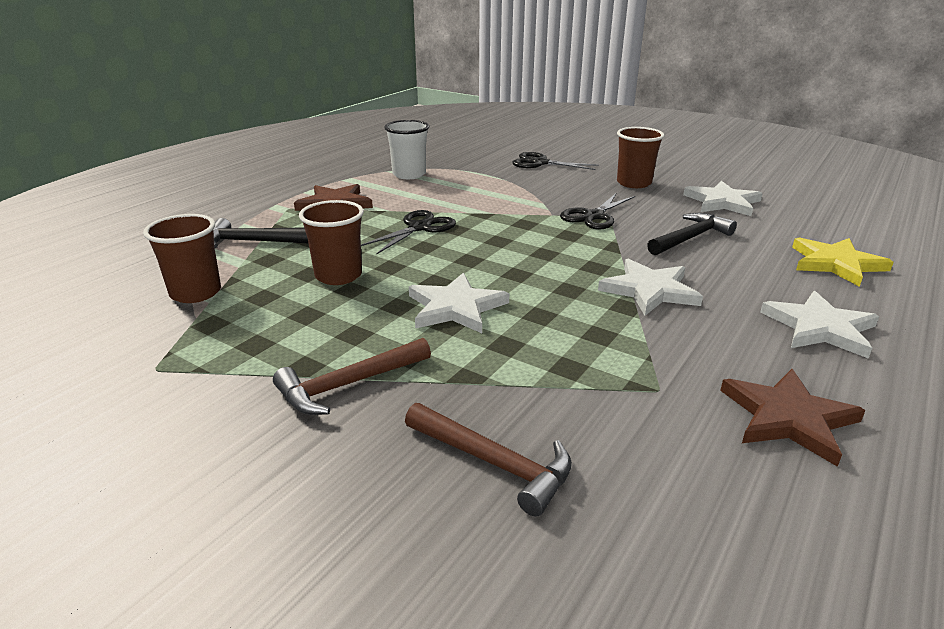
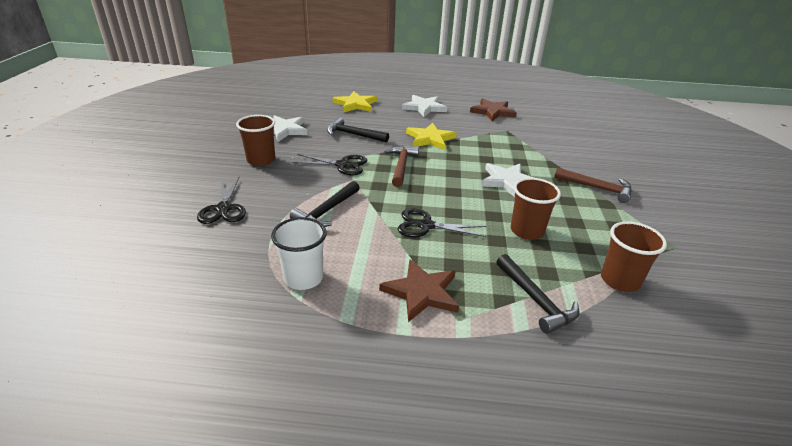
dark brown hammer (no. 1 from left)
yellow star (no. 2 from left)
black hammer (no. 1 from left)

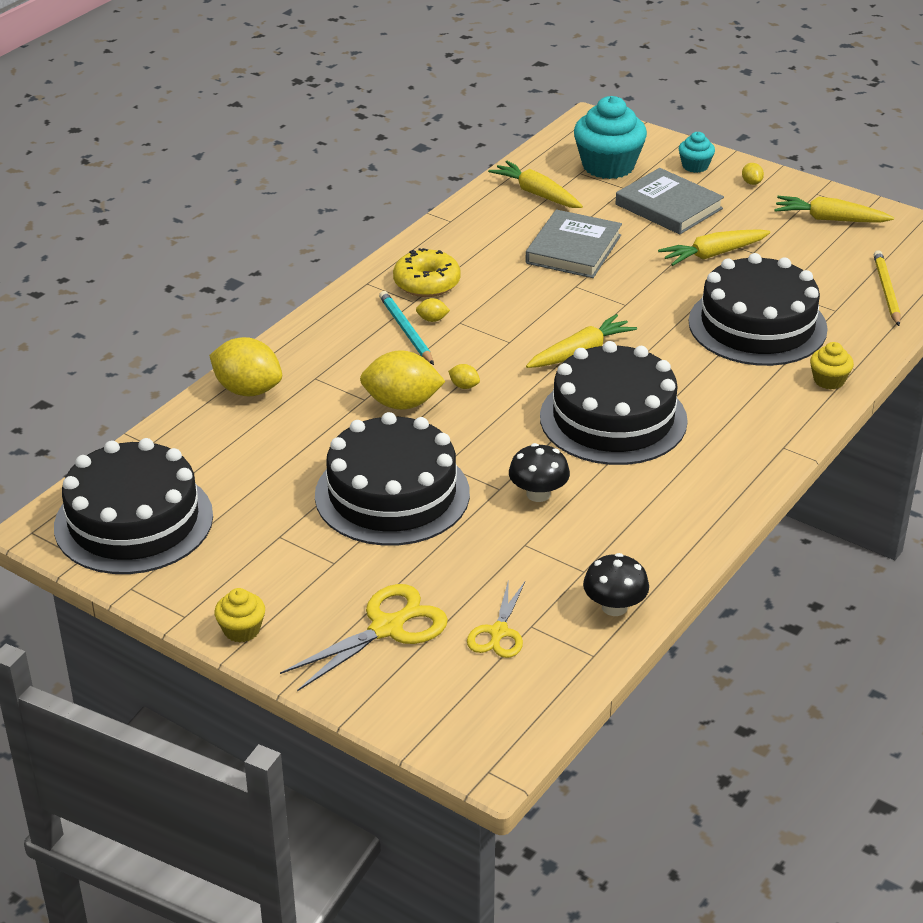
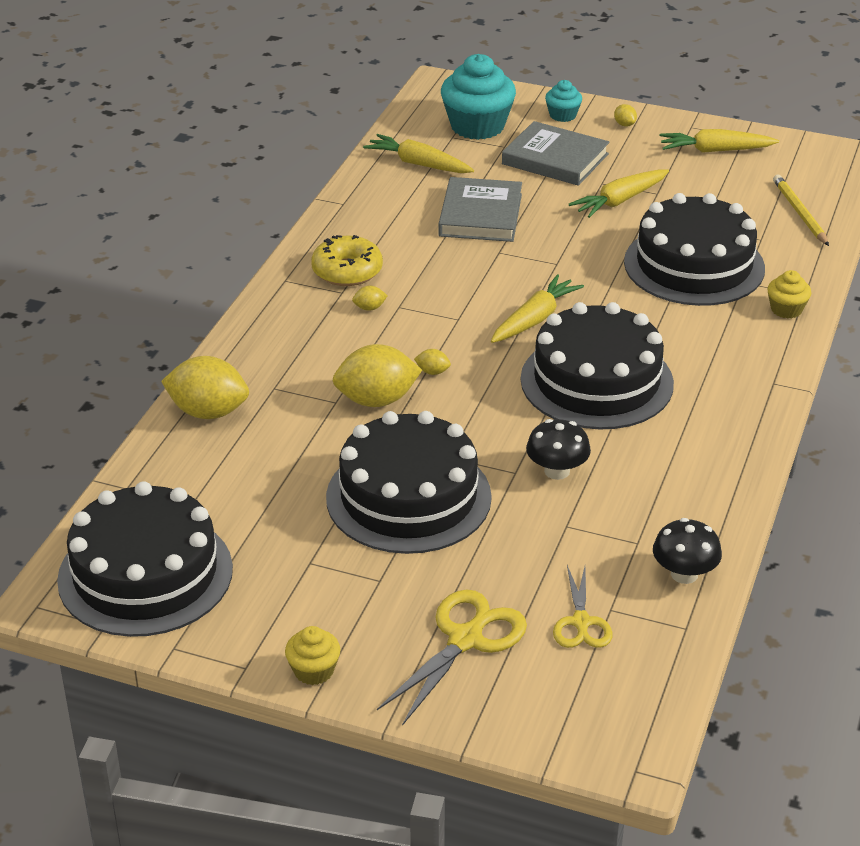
aqua pencil

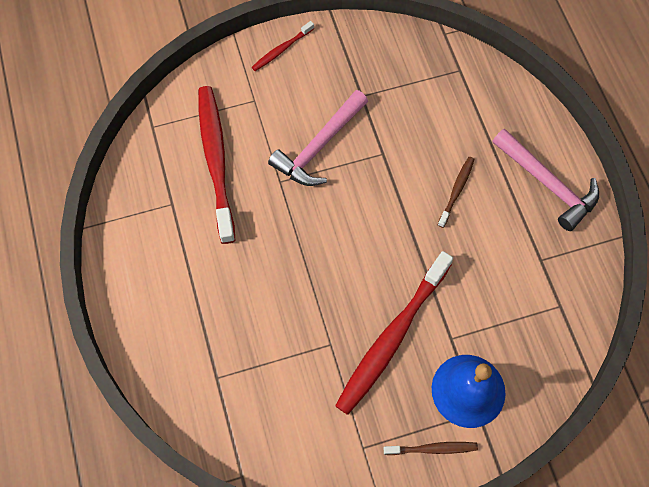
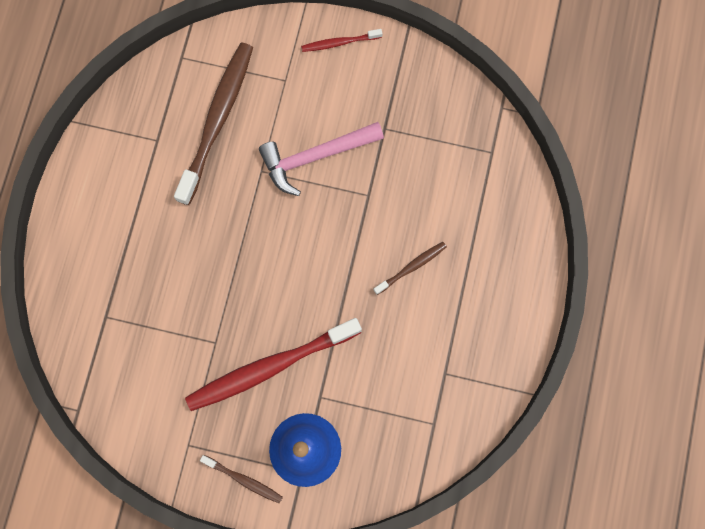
dark brown dental brush (no. 1 from left)
rose-pink hammer (no. 2 from left in the first image)

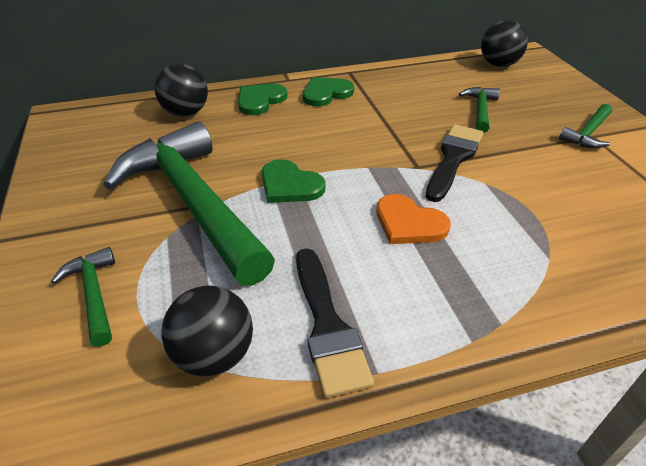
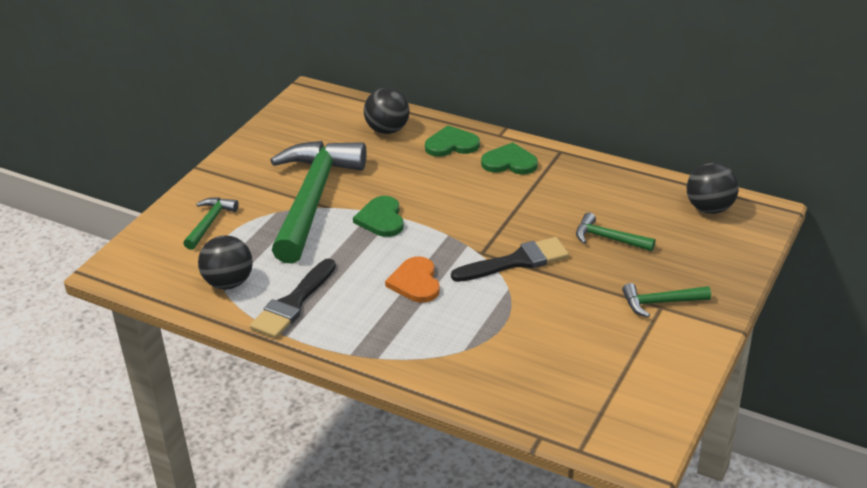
leaf-green hammer (no. 3 from left)

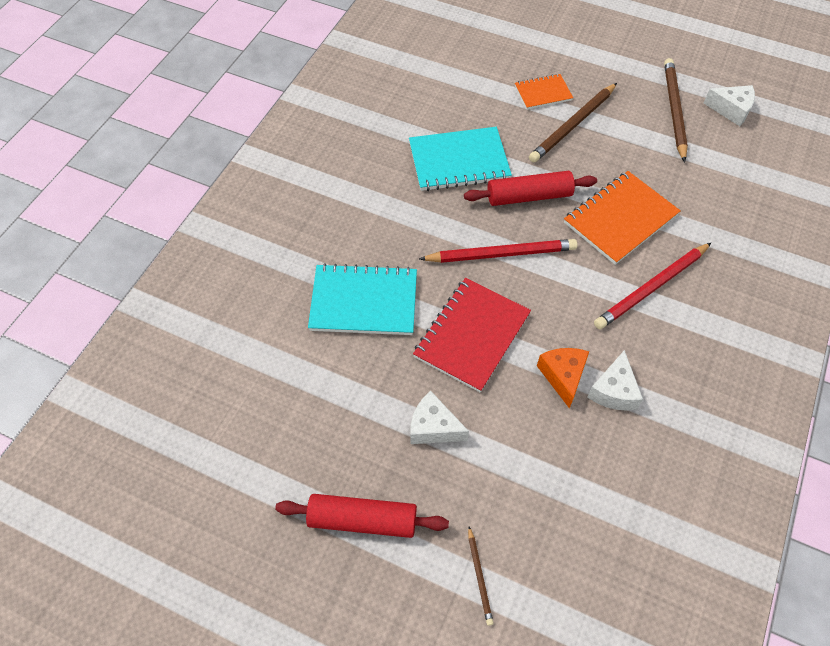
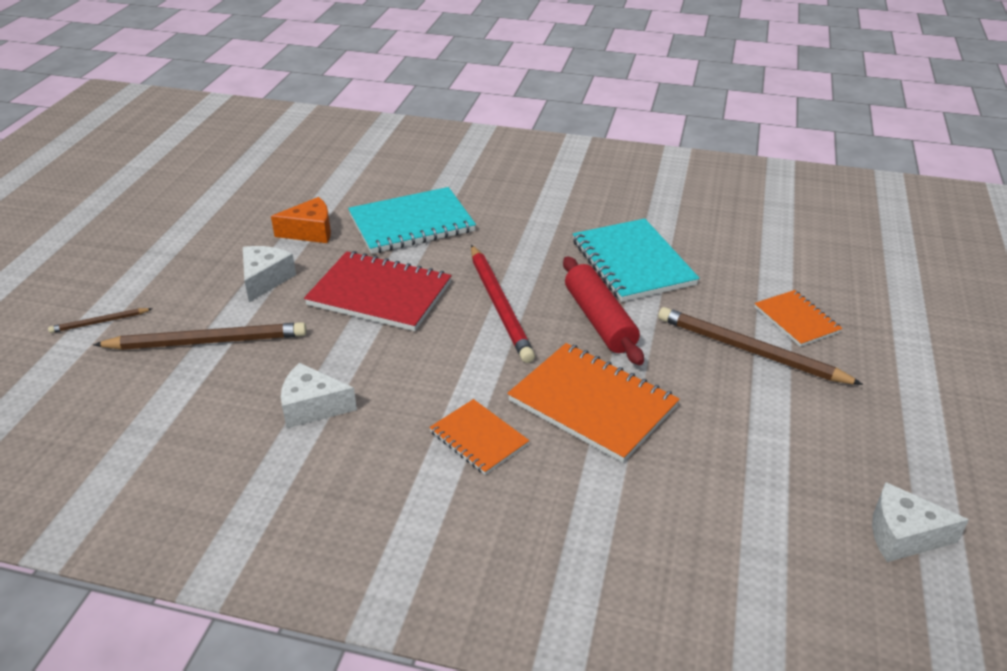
crimson dough roller (no. 1 from left in the first image)
aqua notebook (no. 1 from left)
orange cheese
orange notebook (no. 1 from left)
dark brown pencil (no. 2 from left)
white cheese (no. 3 from left)

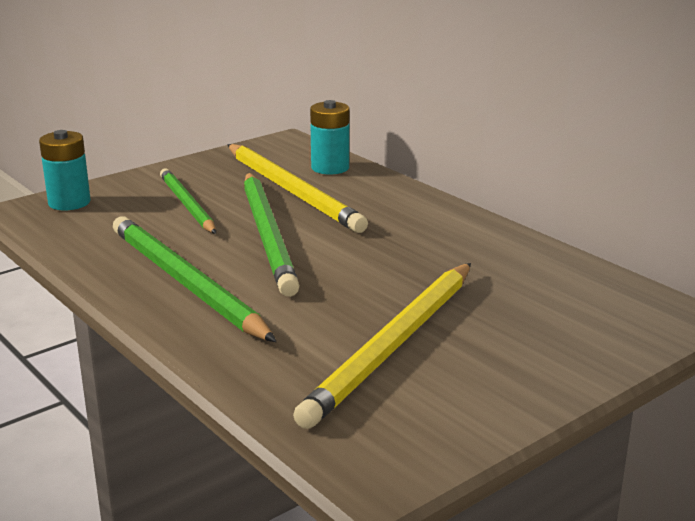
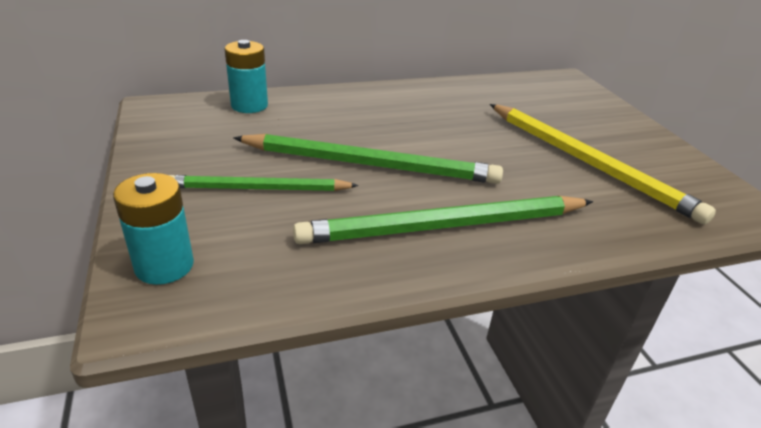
yellow pencil (no. 1 from left in the first image)

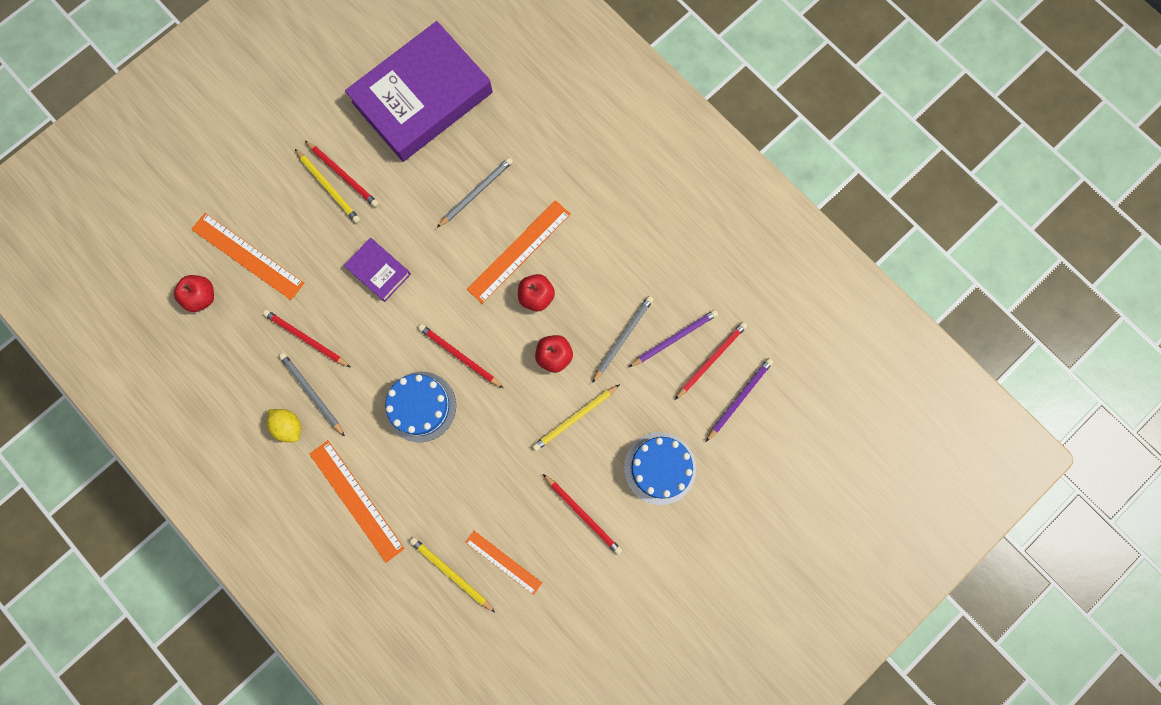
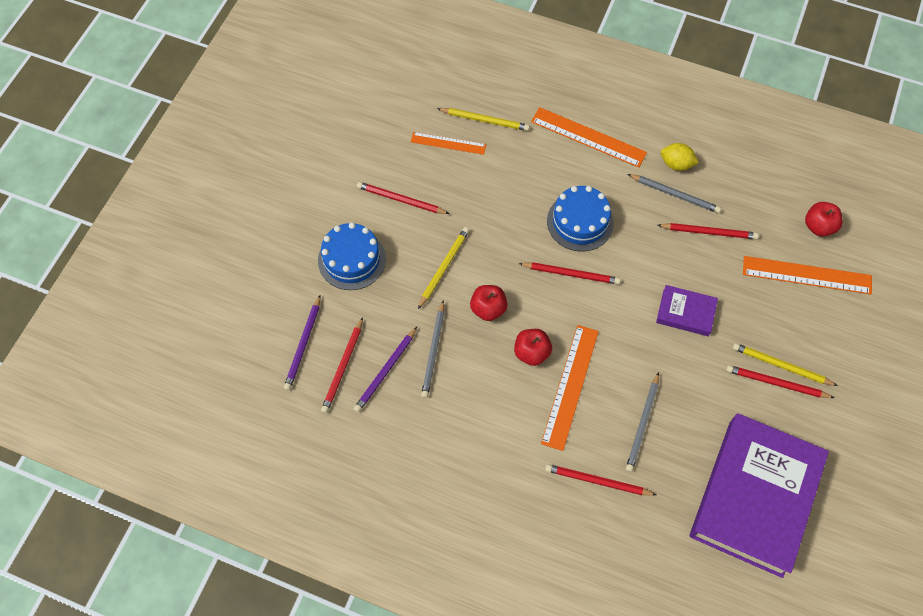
crimson pencil (no. 4 from left)

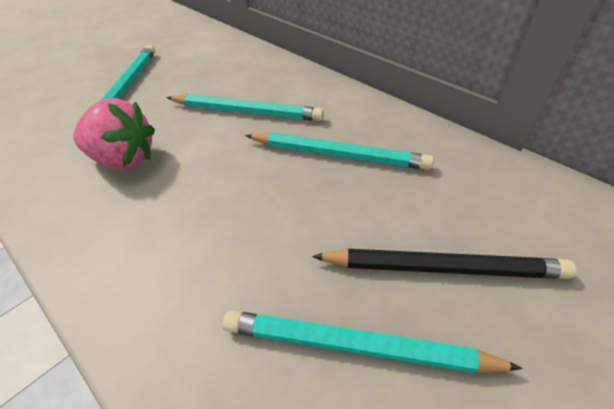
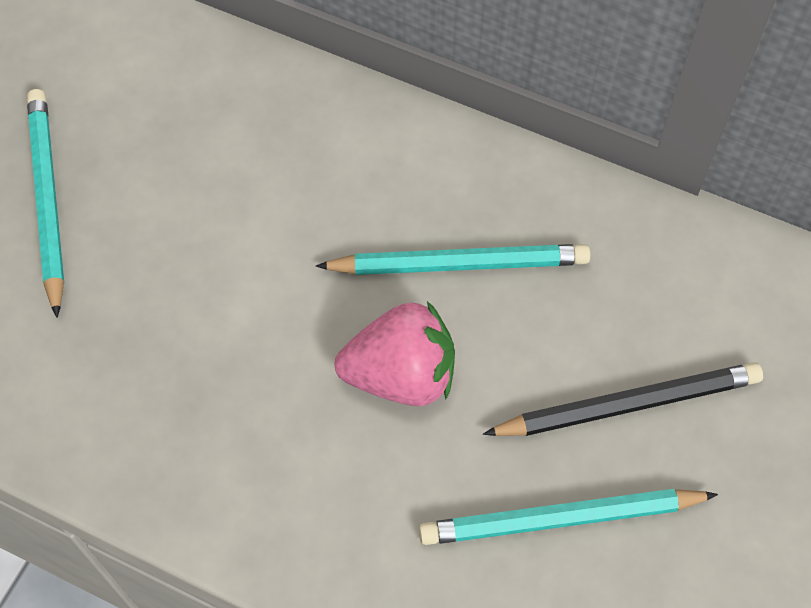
rose-pink berry
aqua pencil (no. 2 from left in the first image)

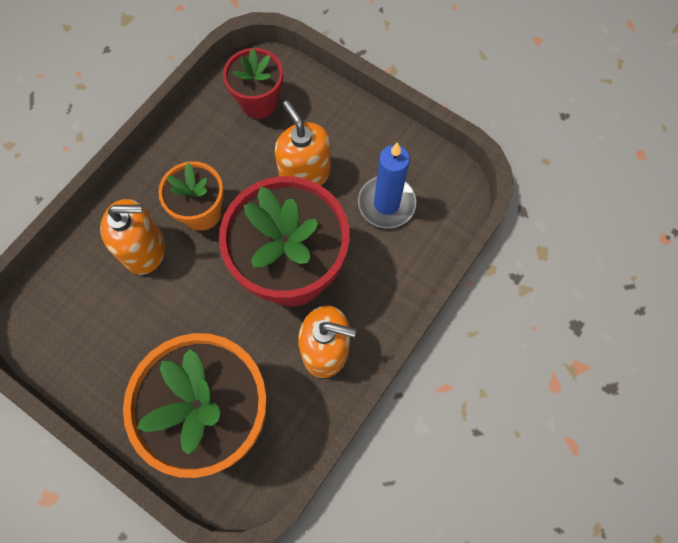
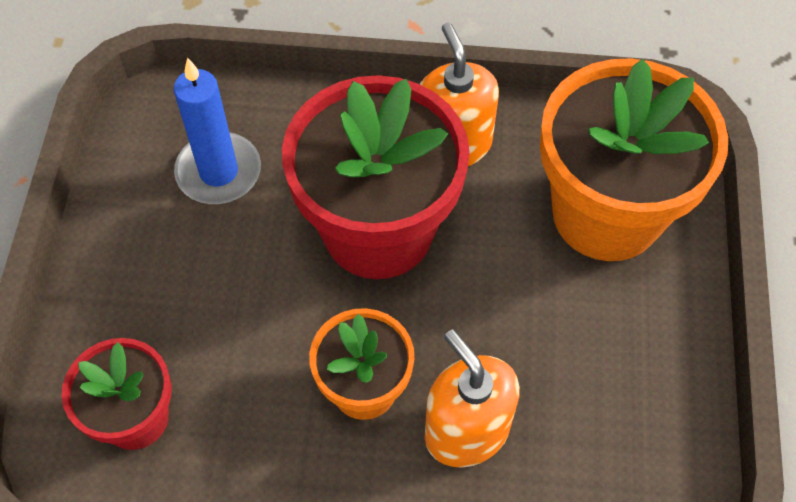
orange pump bottle (no. 2 from left in the first image)

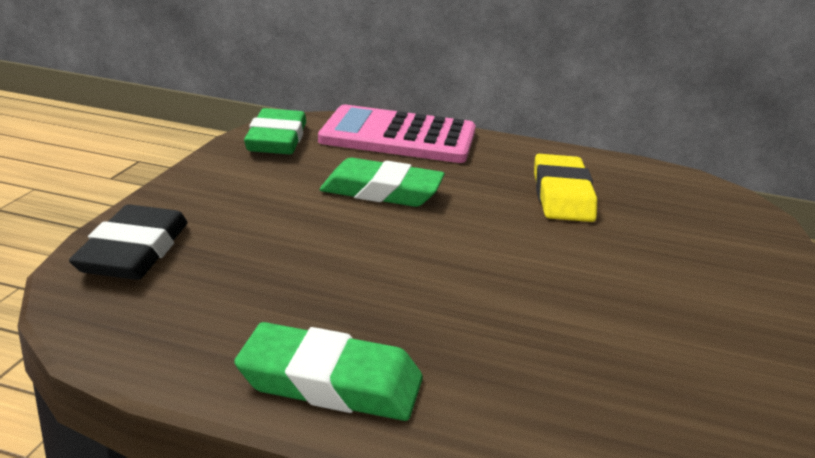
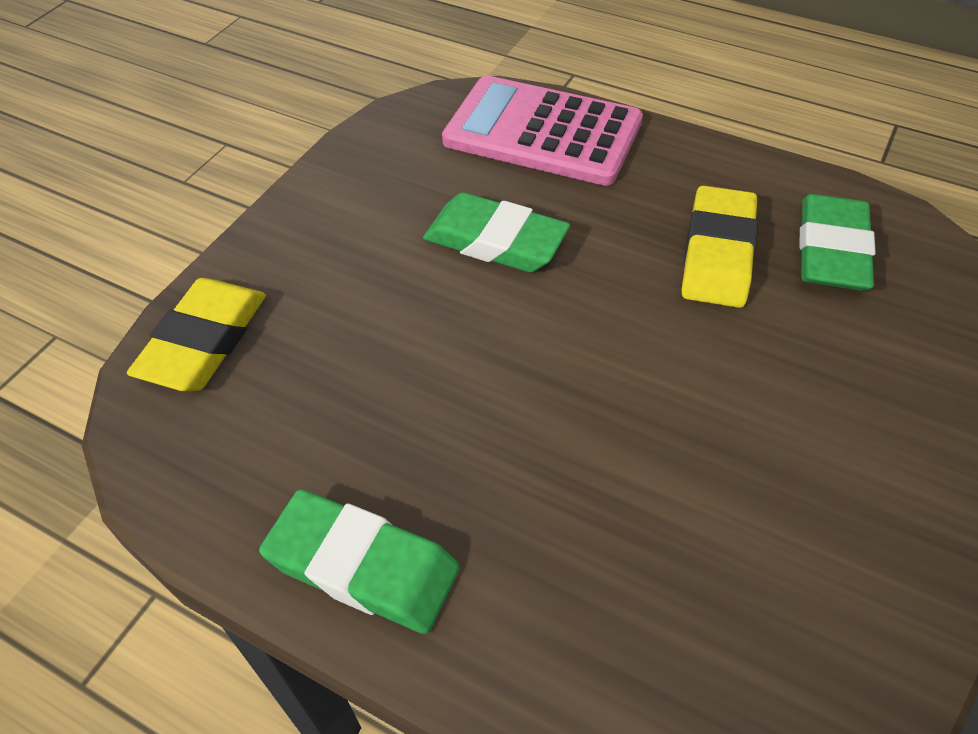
yellow eraser (no. 1 from left)
leaf-green eraser (no. 3 from left)

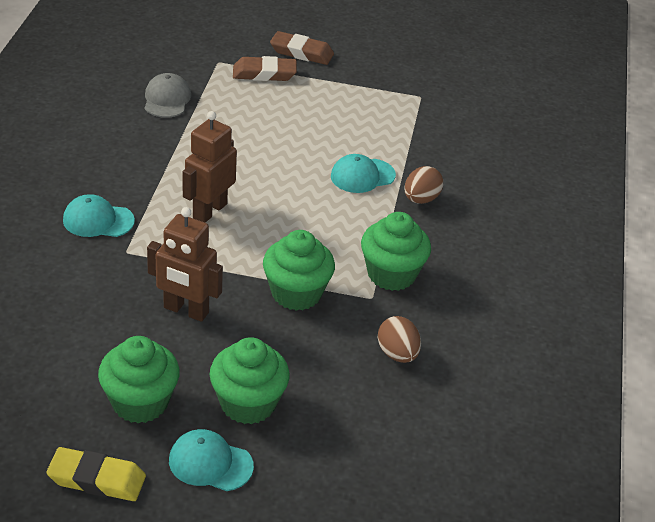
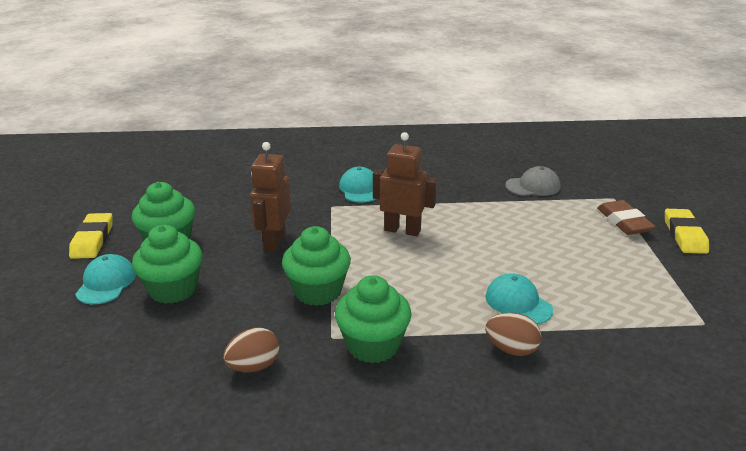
yellow eraser (no. 2 from left)

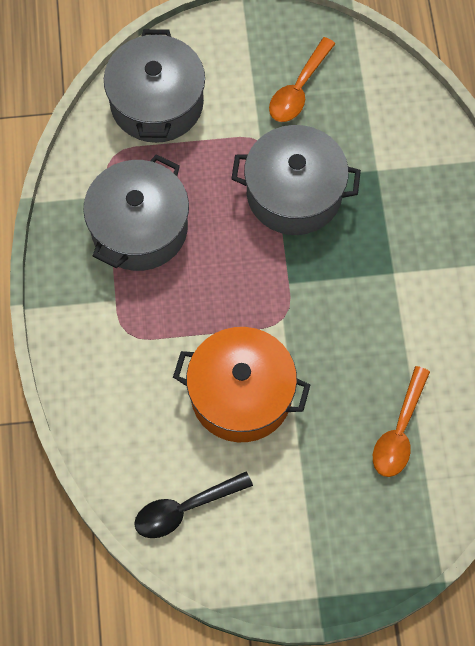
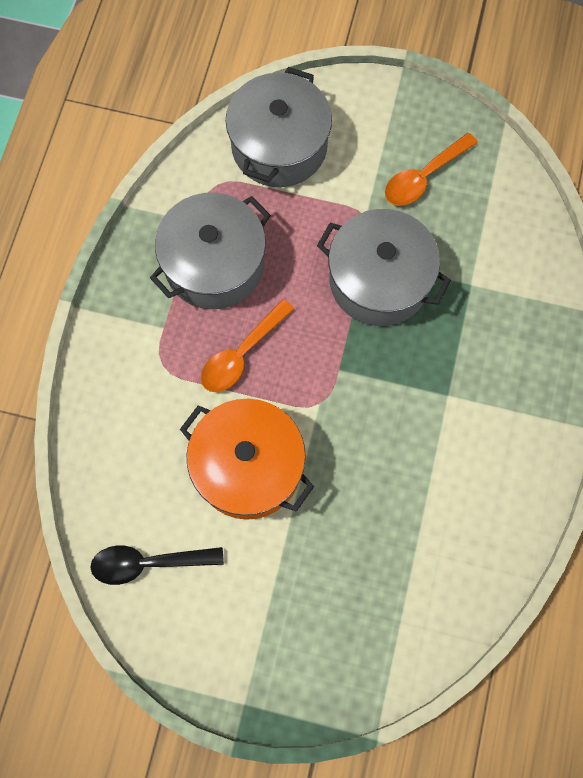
orange teaspoon (no. 1 from left)

